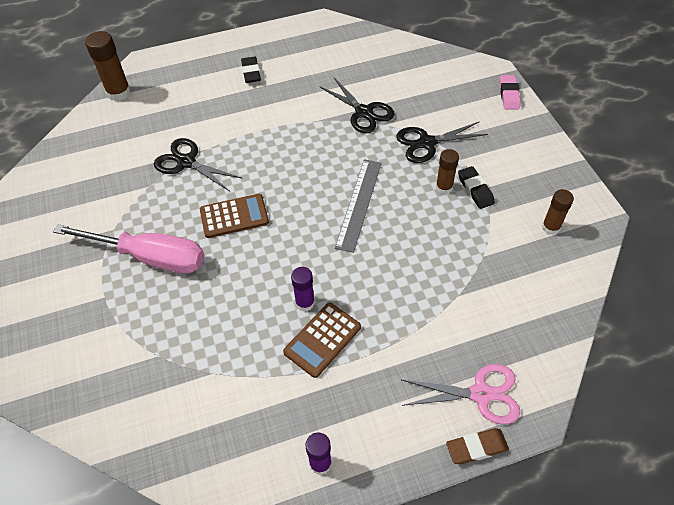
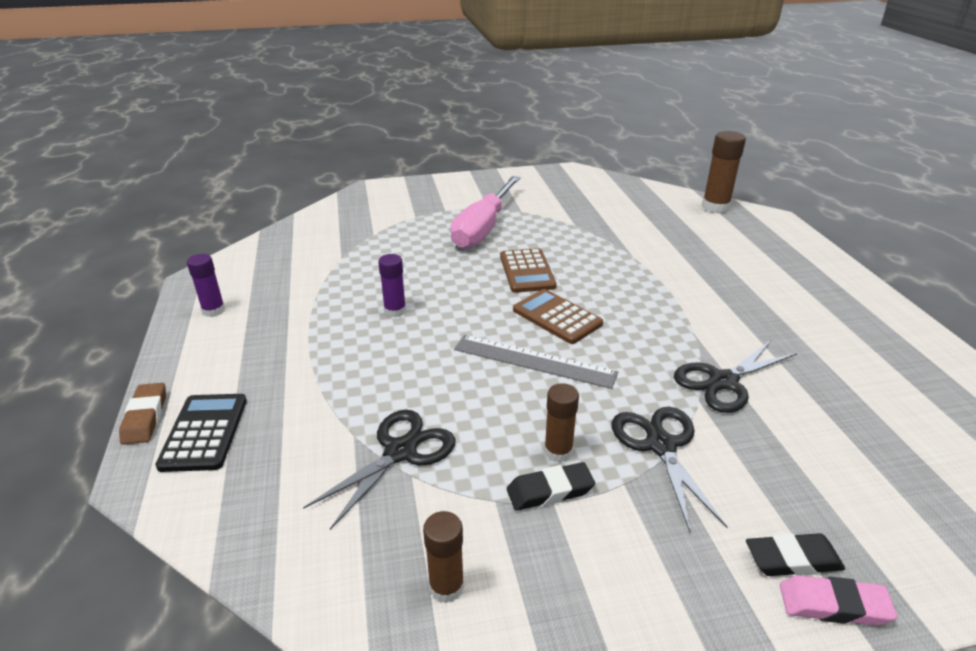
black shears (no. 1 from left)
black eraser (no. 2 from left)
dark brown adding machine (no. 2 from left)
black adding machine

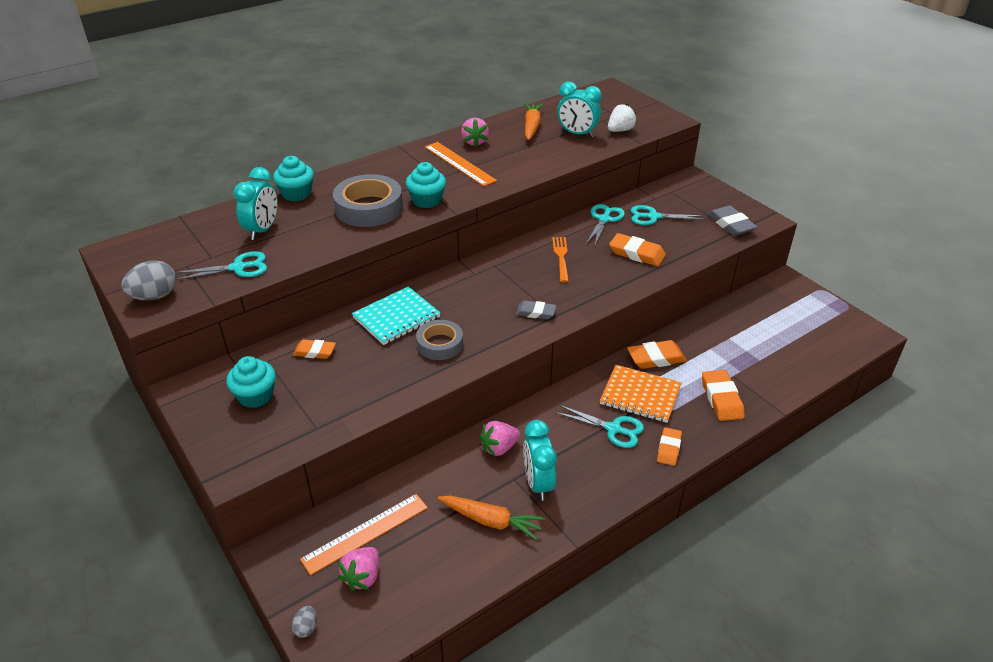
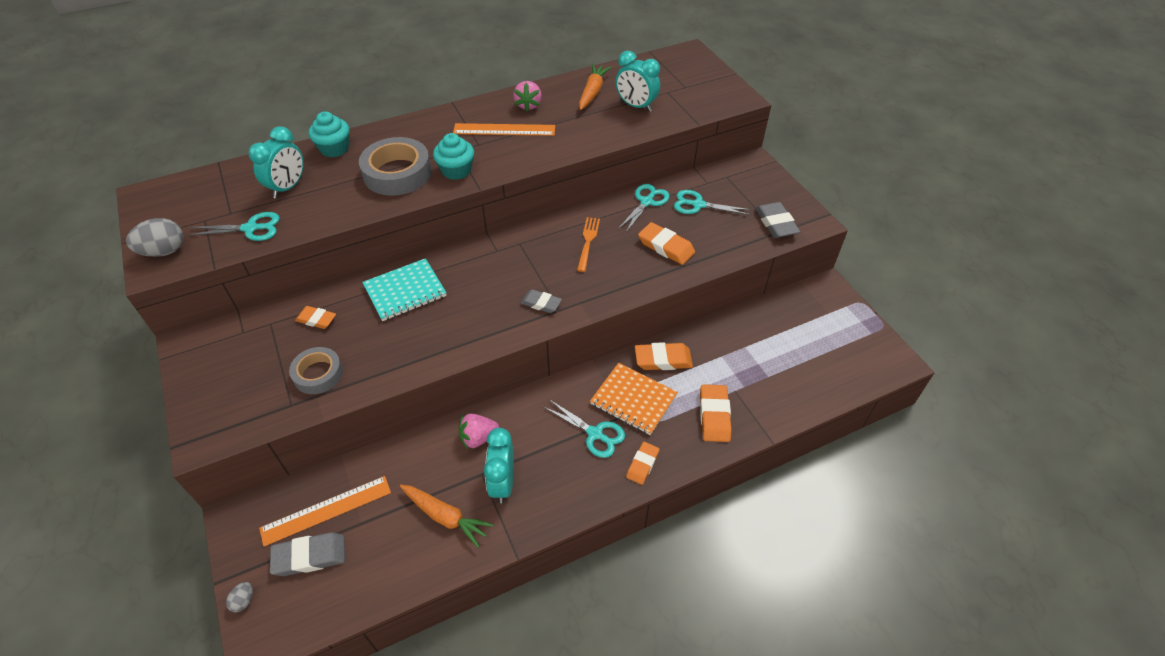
aqua fairy cake (no. 1 from left in the first image)
ash-grey eraser (no. 1 from left)
ash-grey roll of tape (no. 1 from left)
orange ruler (no. 2 from left)
white berry

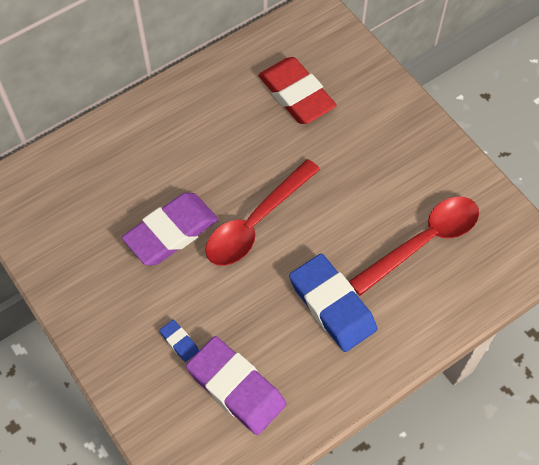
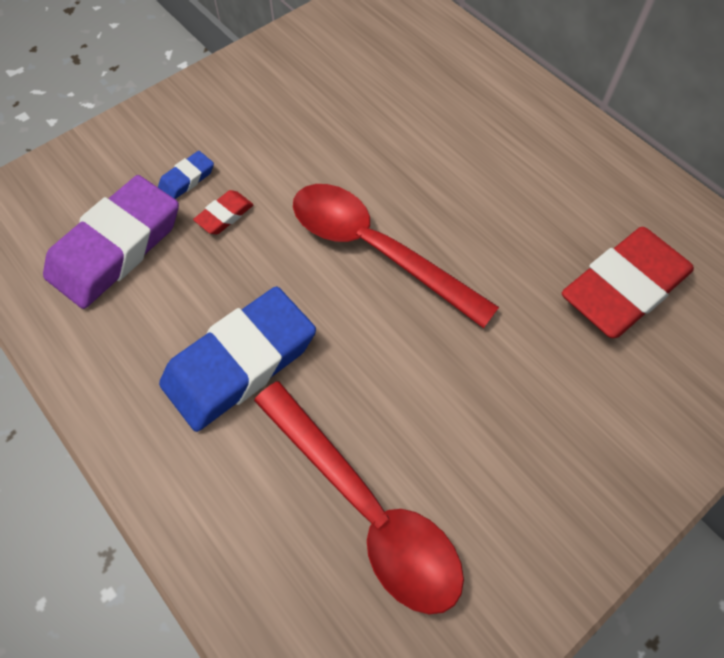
violet eraser (no. 1 from left in the first image)
crimson eraser (no. 1 from left)

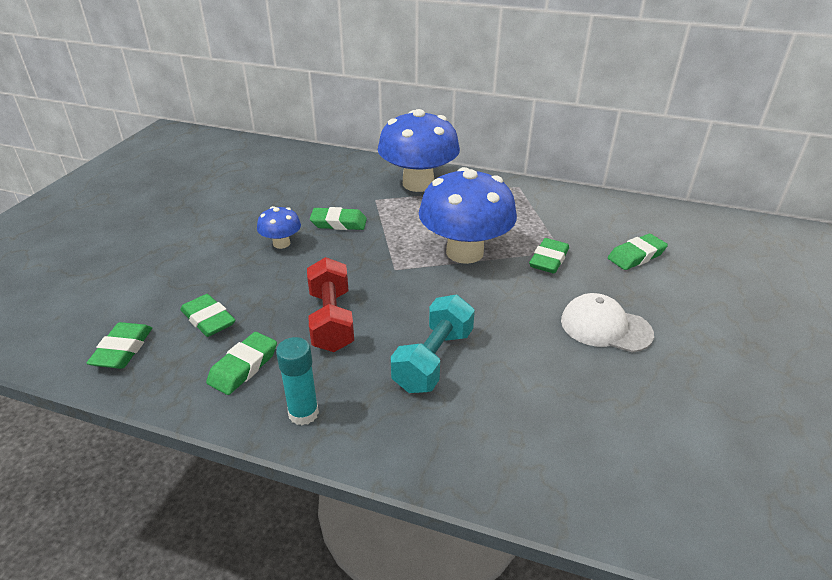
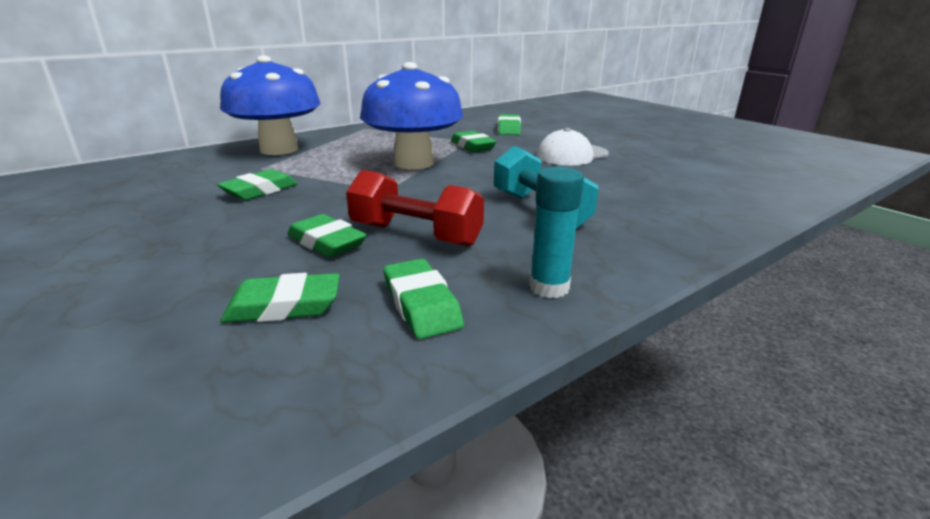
leaf-green eraser (no. 3 from left)
blue mushroom (no. 1 from left in the first image)

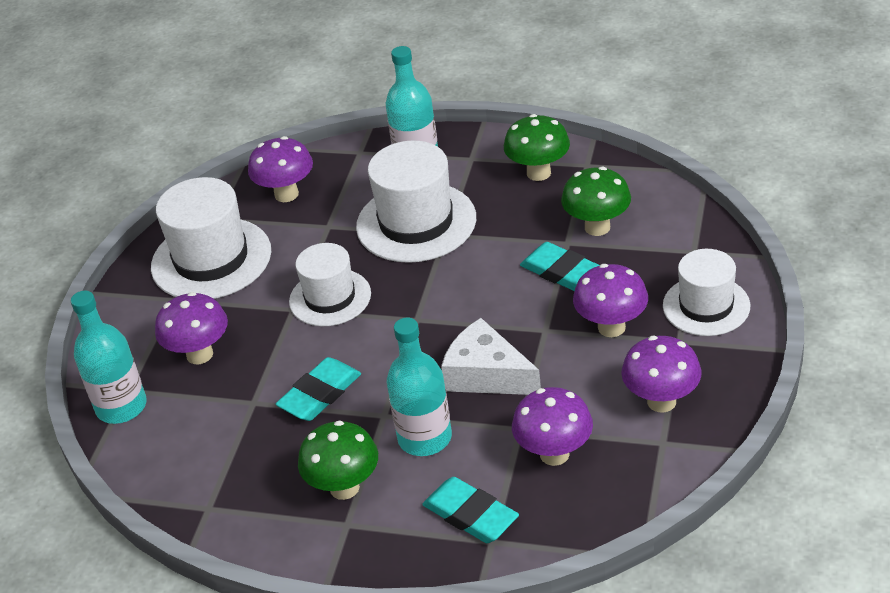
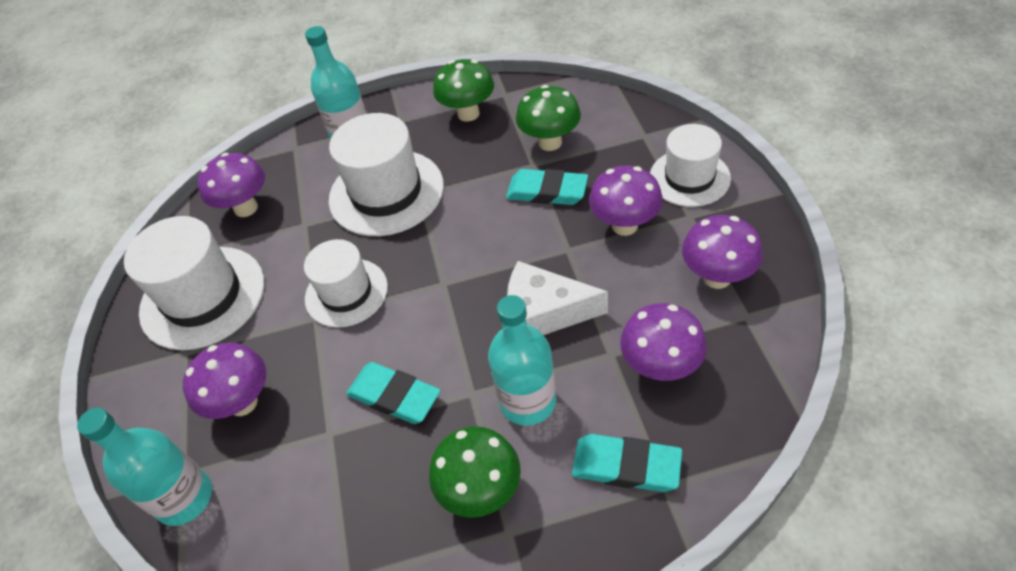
aqua eraser (no. 1 from left)

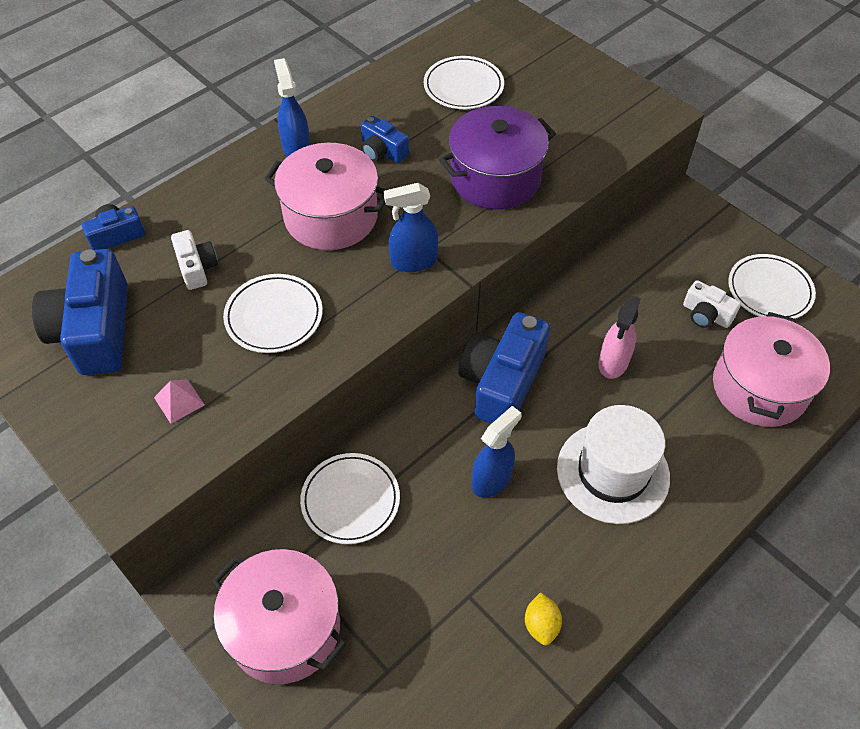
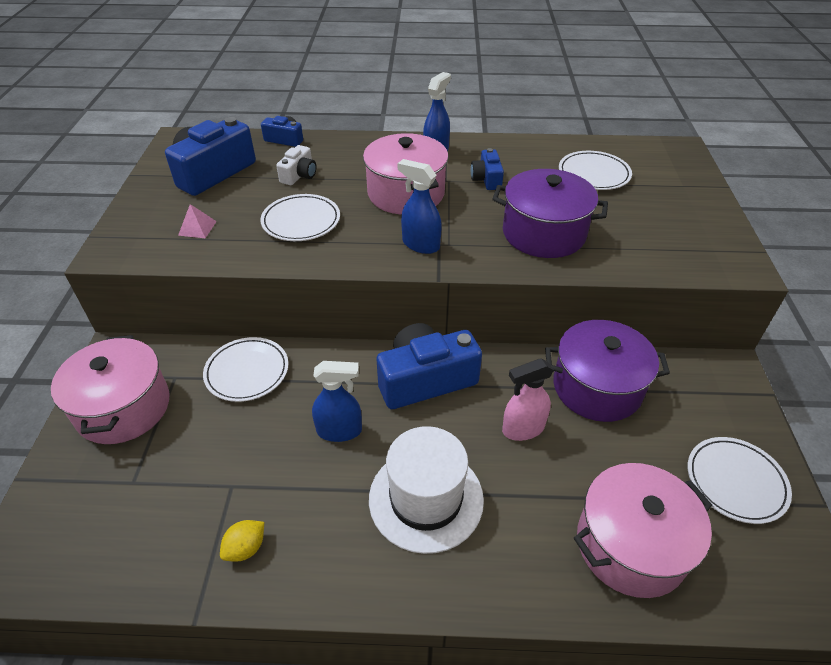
white compact camera (no. 2 from left in the first image)
violet pot (no. 2 from left)

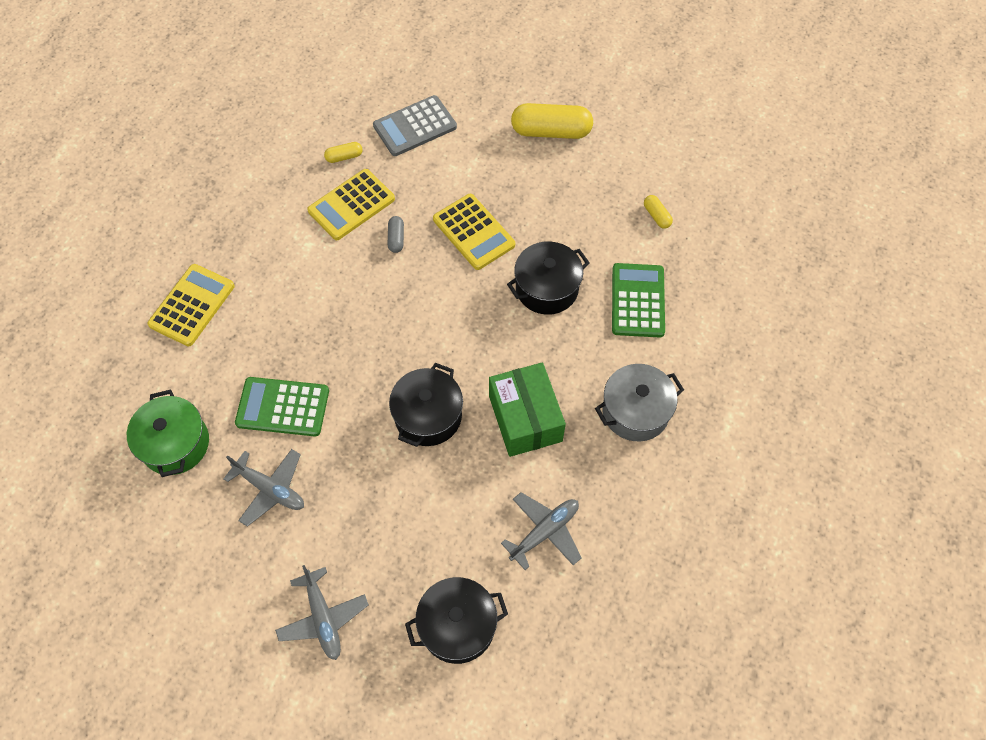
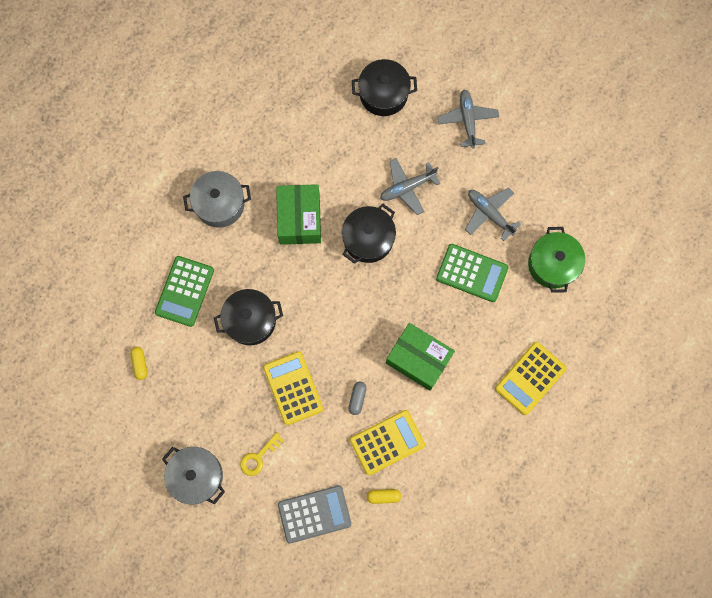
ash-grey aeroplane (no. 1 from left)
ash-grey pot (no. 1 from left)
yellow latchkey
leaf-green parcel (no. 2 from left)

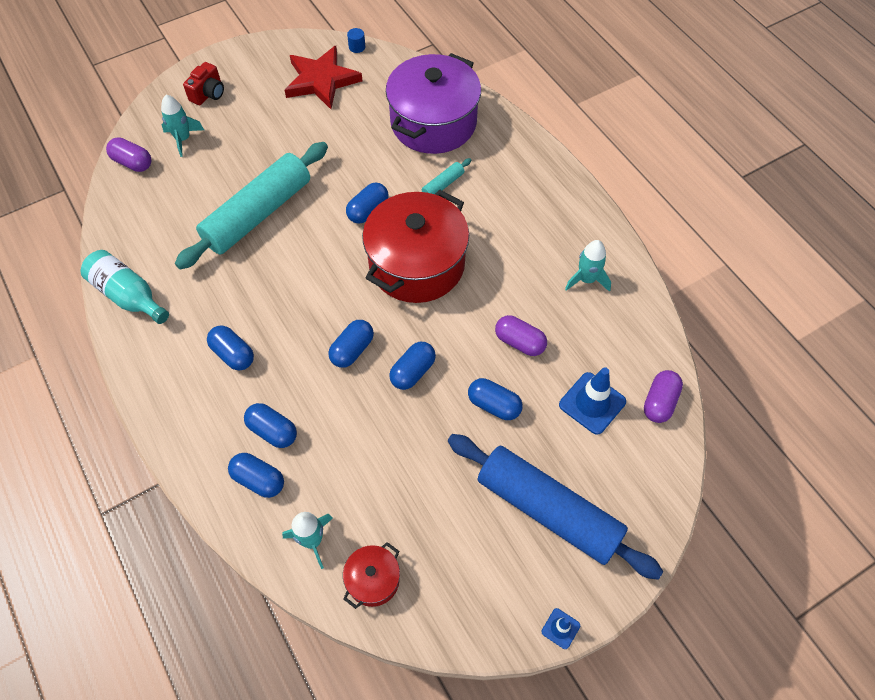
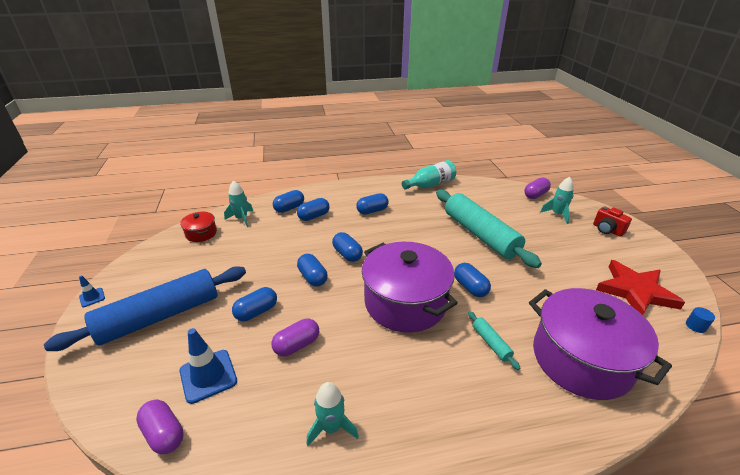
violet pot (no. 1 from left)

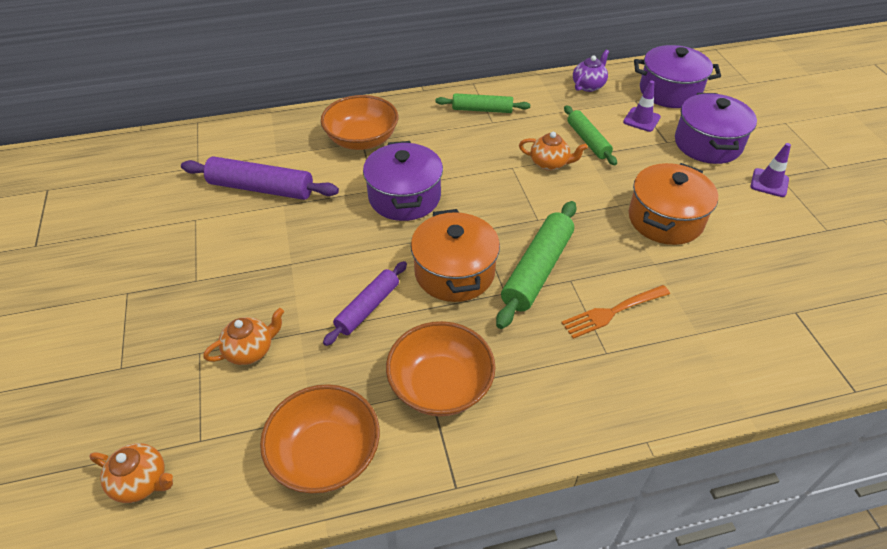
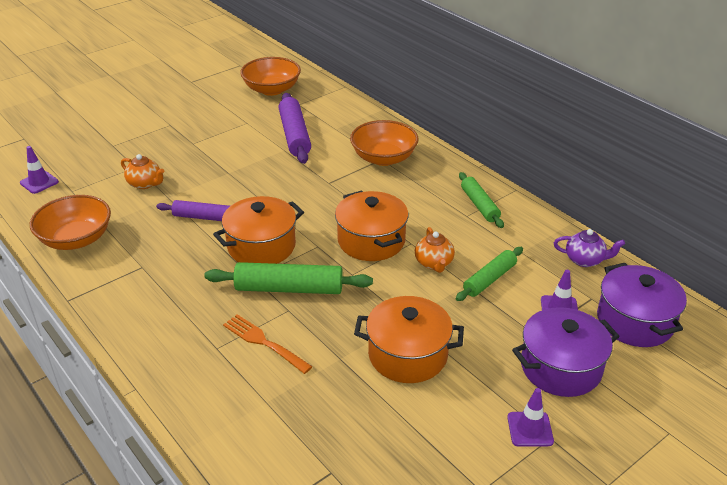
violet traffic cone (no. 1 from left)
violet pot (no. 1 from left in the first image)
orange deep dish (no. 2 from left)
orange pot (no. 2 from left)

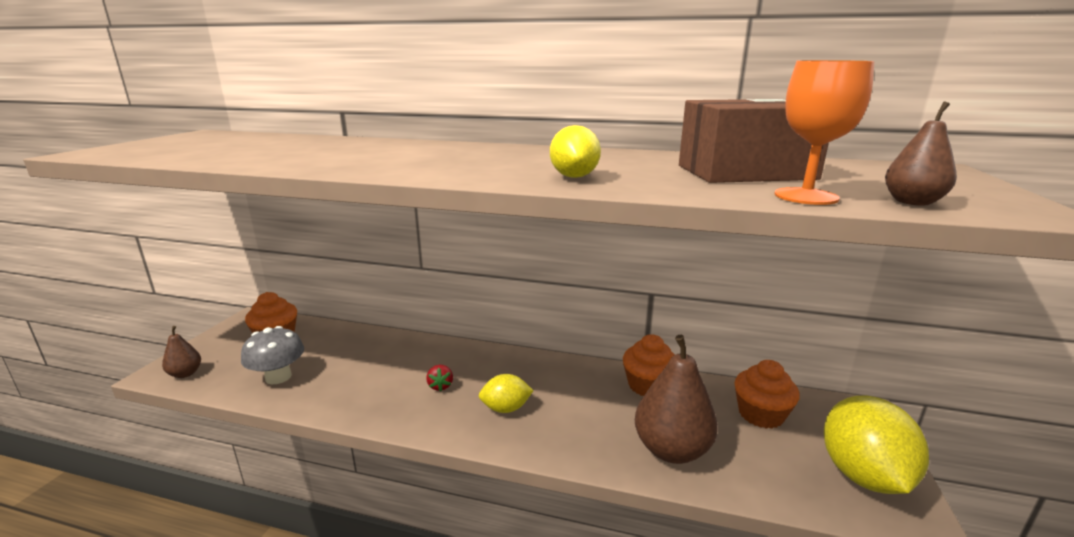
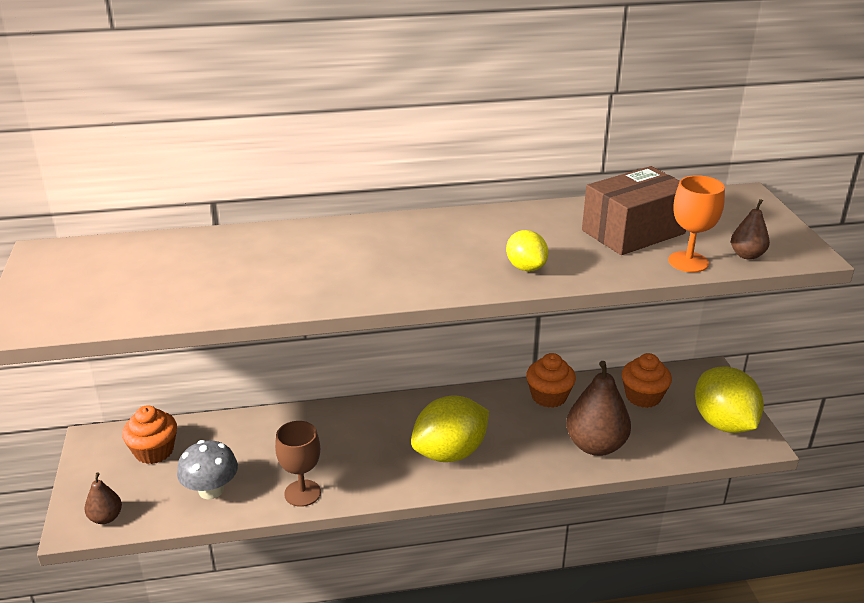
crimson berry
yellow citrus fruit (no. 1 from left)
dark brown chalice

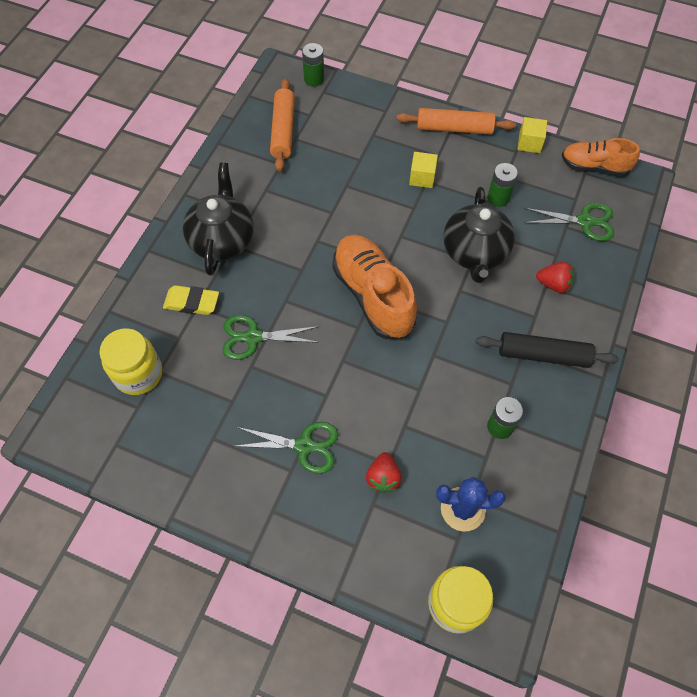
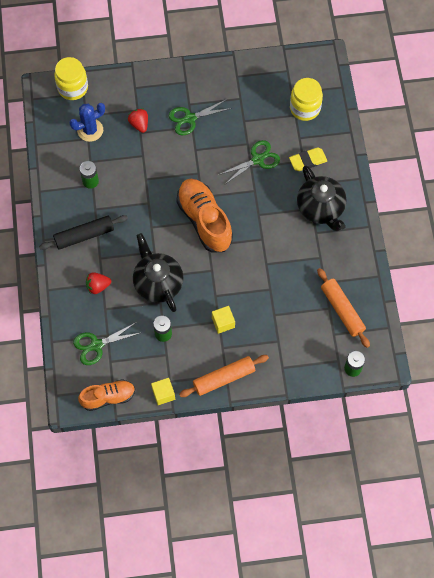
orange shoe (no. 2 from left)

